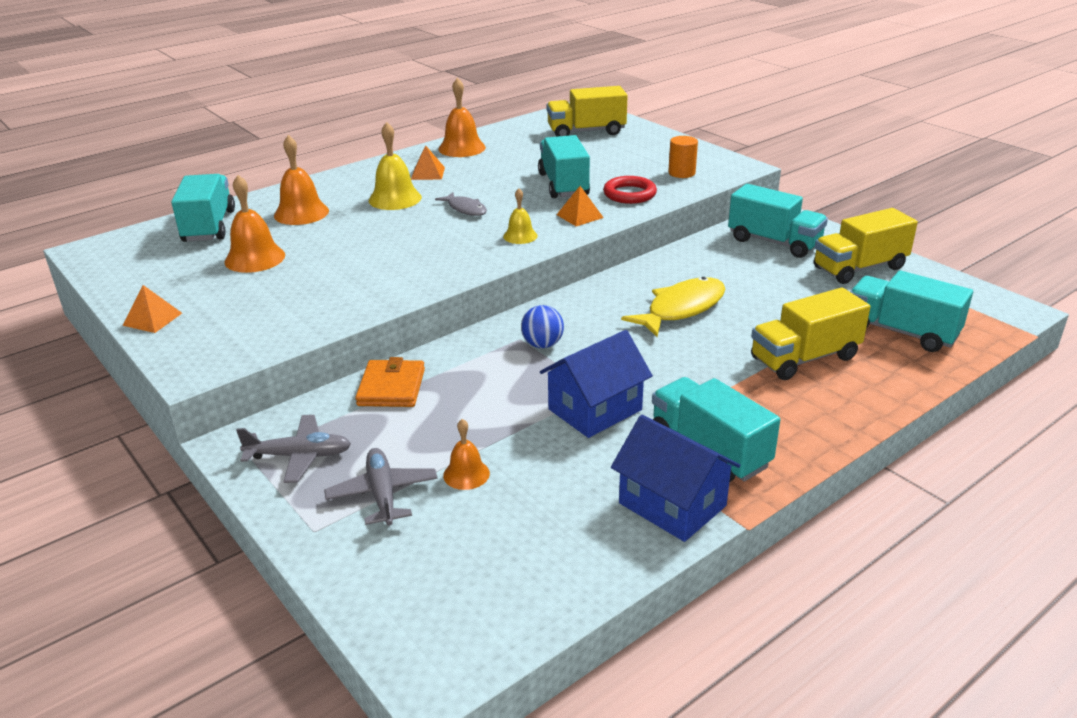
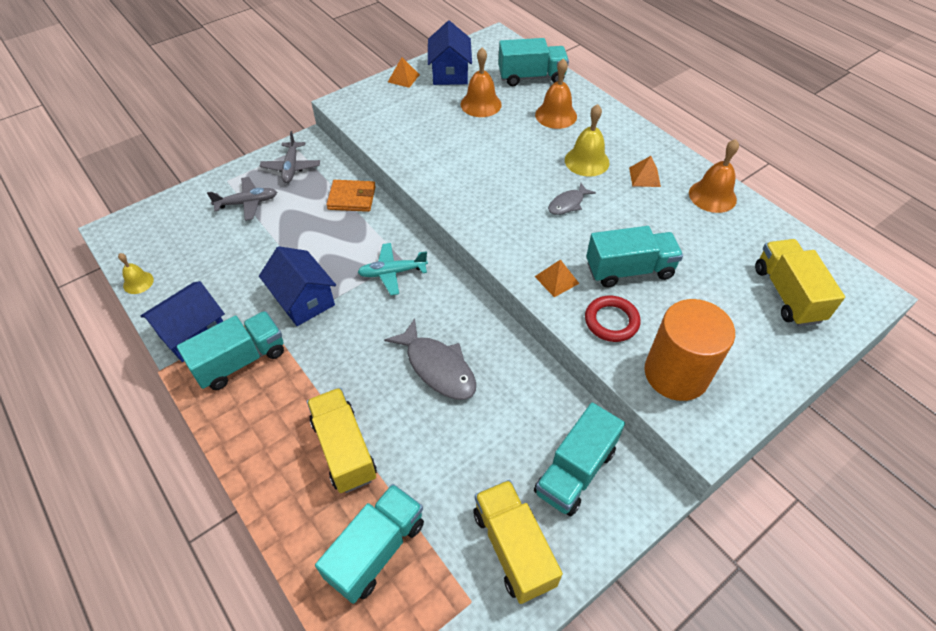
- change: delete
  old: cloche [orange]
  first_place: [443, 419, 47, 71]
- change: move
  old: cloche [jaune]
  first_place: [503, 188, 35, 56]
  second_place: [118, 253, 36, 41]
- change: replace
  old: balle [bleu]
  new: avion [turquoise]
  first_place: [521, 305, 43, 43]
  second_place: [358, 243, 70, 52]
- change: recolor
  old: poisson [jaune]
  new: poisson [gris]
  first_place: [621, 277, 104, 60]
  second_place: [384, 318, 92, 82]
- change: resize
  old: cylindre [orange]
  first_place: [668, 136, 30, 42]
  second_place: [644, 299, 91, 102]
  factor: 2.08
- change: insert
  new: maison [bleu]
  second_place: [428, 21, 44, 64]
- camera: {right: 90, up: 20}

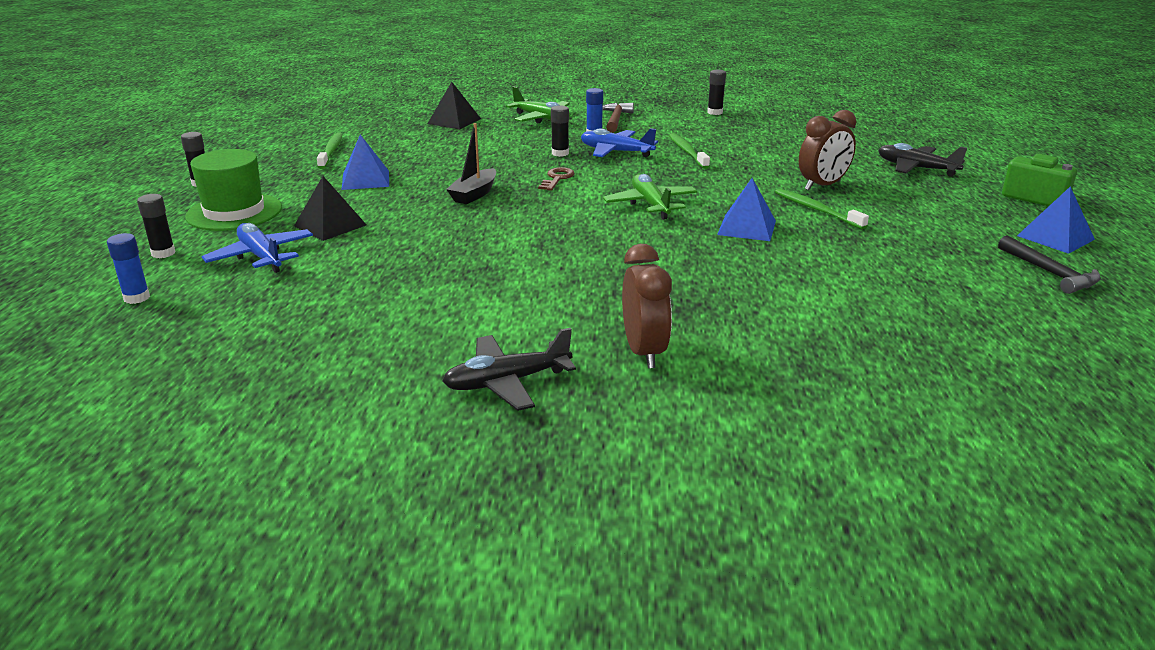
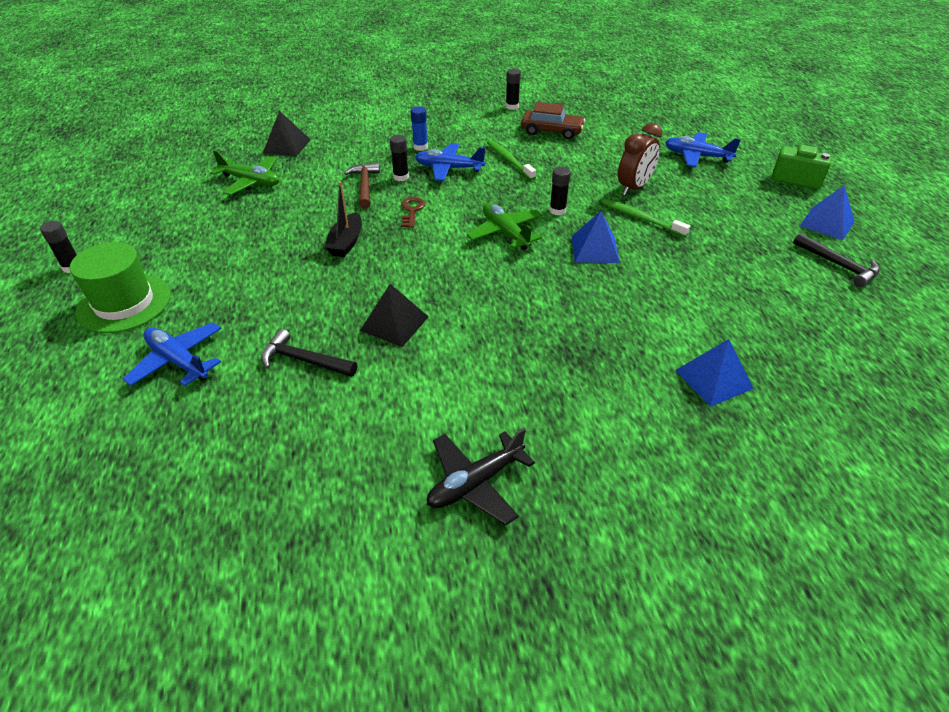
- change: delete
  old: bâton de colle [bleu]
  first_place: [107, 233, 43, 71]
- change: move
  old: bâton de colle [noir]
  first_place: [137, 194, 38, 64]
  second_place: [549, 167, 22, 48]
- change: move
  old: pyramide [noir]
  first_place: [294, 176, 72, 65]
  second_place: [360, 284, 68, 63]
- change: delete
  old: brosse à dents [vert]
  first_place: [317, 133, 26, 36]
- change: move
  old: pyramide [bleu]
  first_place: [342, 135, 47, 55]
  second_place: [675, 339, 79, 68]
- change: move
  old: avion [vert]
  first_place: [506, 86, 64, 37]
  second_place: [211, 150, 68, 45]
- change: move
  old: marteau [marron]
  first_place: [602, 103, 32, 30]
  second_place: [344, 162, 36, 47]
- change: delete
  old: réveil [marron]
  first_place: [622, 244, 50, 124]
- change: recolor
  old: avion [noir]
  new: avion [bleu]
  first_place: [878, 143, 89, 34]
  second_place: [665, 132, 76, 35]
- change: insert
  new: marteau [noir]
  second_place: [261, 329, 96, 48]
- change: insert
  new: voiture [marron]
  second_place: [521, 102, 64, 37]
- camera: {right: -15, up: 15}

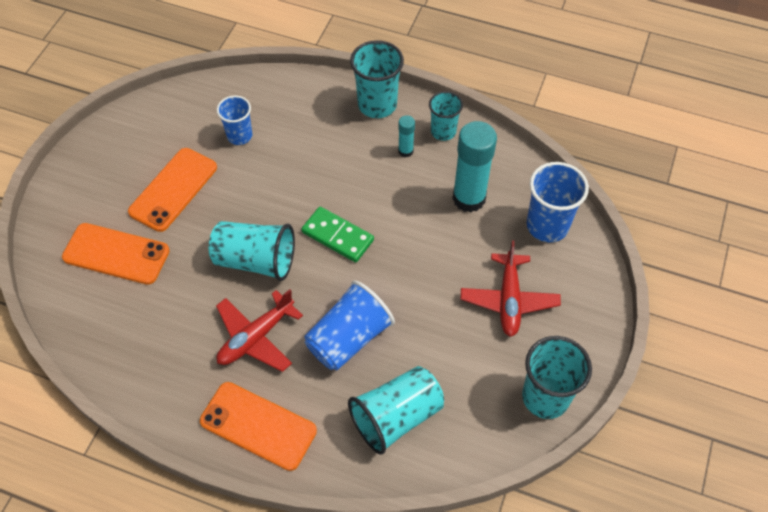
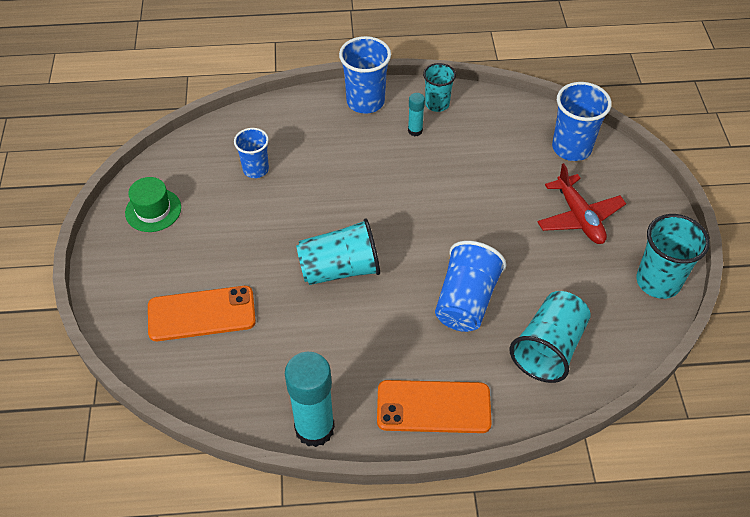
- change: delete
  old: téléphone [orange]
  first_place: [128, 148, 89, 84]
- change: delete
  old: avion [rouge]
  first_place: [216, 289, 87, 83]
- change: delete
  old: domino [vert]
  first_place: [301, 207, 73, 56]
- change: recolor
  old: gobelet [turquoise]
  new: gobelet [bleu]
  first_place: [350, 40, 54, 78]
  second_place: [339, 36, 52, 78]
- change: move
  old: bâton de colle [turquoise]
  first_place: [453, 121, 44, 92]
  second_place: [285, 352, 50, 95]
- change: insert
  new: chapeau [vert]
  second_place: [125, 177, 56, 55]
- camera: {right: -25, up: -5}

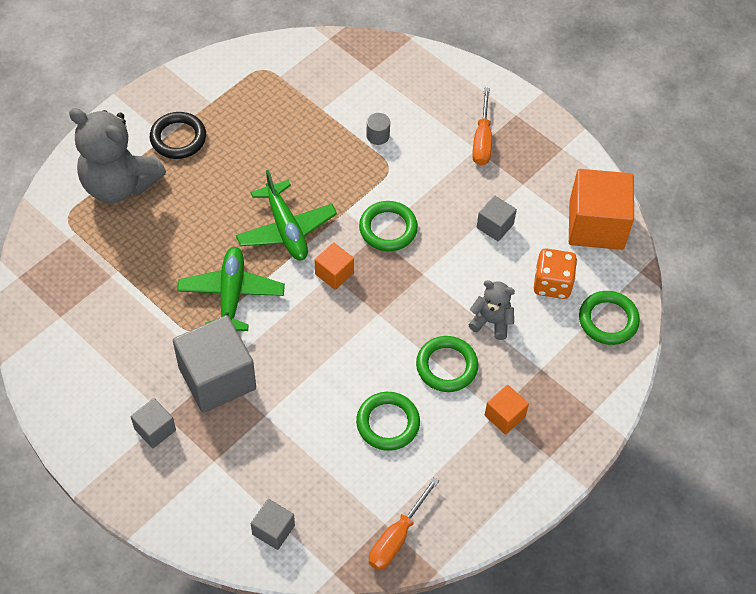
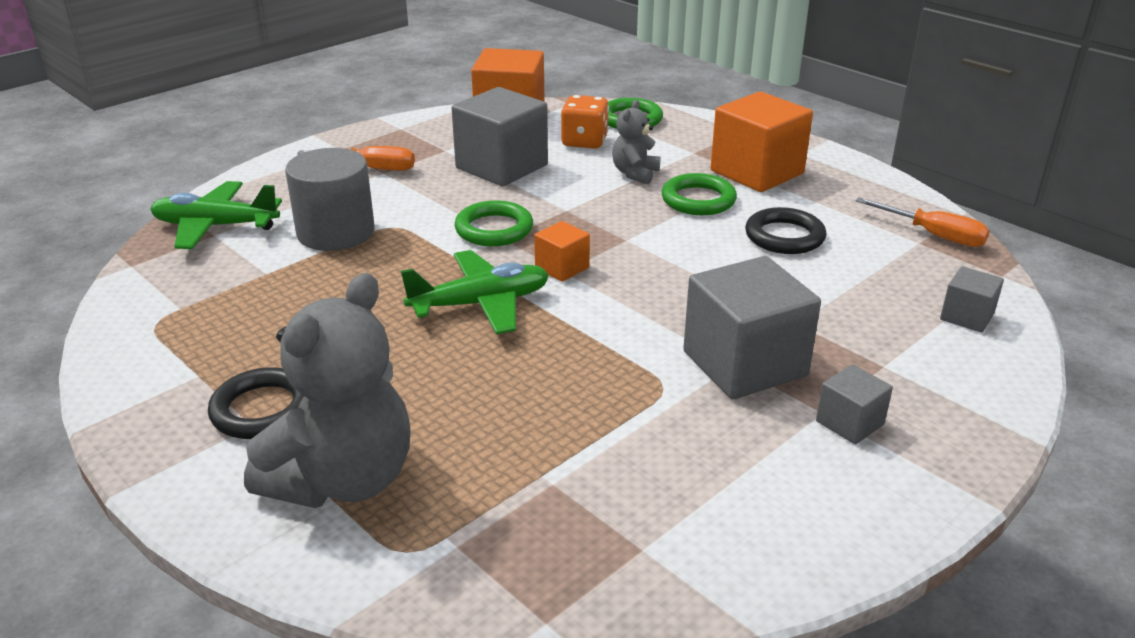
- change: move
  old: avion [vert]
  first_place: [177, 247, 108, 84]
  second_place: [150, 181, 132, 68]
- change: recolor
  old: anneau [vert]
  new: anneau [noir]
  first_place: [356, 392, 64, 59]
  second_place: [745, 207, 81, 47]
- change: resize
  old: cylindre [gris]
  first_place: [366, 113, 24, 32]
  second_place: [285, 148, 90, 103]
  factor: 2.34
- change: resize
  old: cube [gris]
  first_place: [477, 195, 40, 47]
  second_place: [452, 87, 96, 99]
  factor: 2.02
- change: resize
  old: cube [orange]
  first_place: [485, 385, 44, 50]
  second_place: [710, 91, 103, 101]
  factor: 2.02
- camera: {right: -85, up: -25}

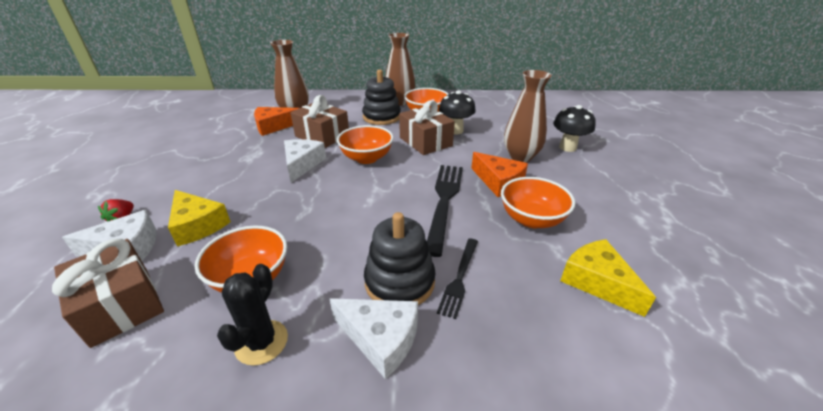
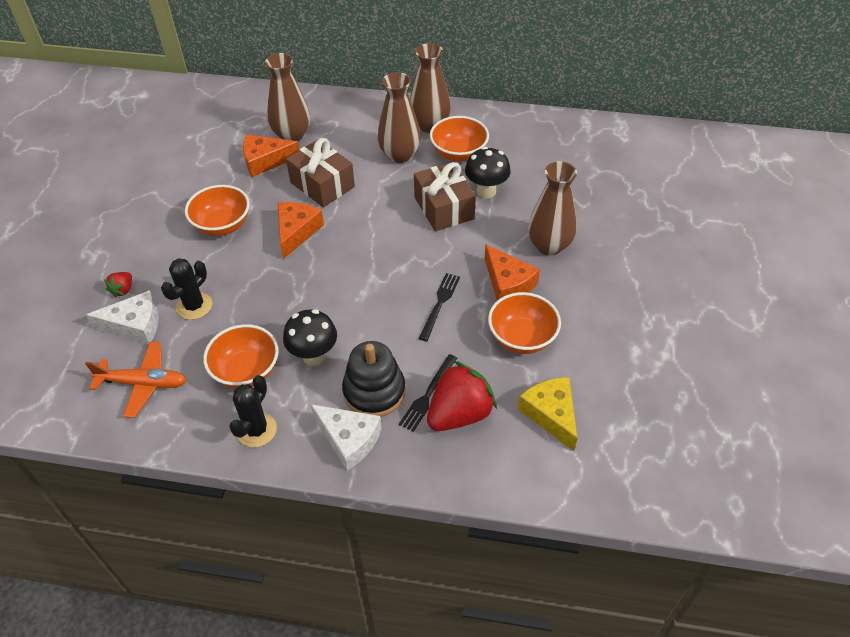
- change: replace
  old: cadeau [marron]
  new: avion [orange]
  first_place: [52, 239, 112, 109]
  second_place: [85, 342, 102, 76]
- change: replace
  old: fromage [jaune]
  new: cactus [noir]
  first_place: [168, 190, 63, 56]
  second_place: [161, 258, 51, 62]
- change: recolor
  old: fromage [blanc]
  new: fromage [orange]
  first_place: [284, 139, 42, 44]
  second_place: [278, 202, 46, 57]
- change: move
  old: bol [orange]
  first_place: [337, 125, 57, 39]
  second_place: [185, 185, 65, 51]
- change: replace
  old: jouet à empiler [noir]
  new: vase [marron]
  first_place: [362, 70, 39, 55]
  second_place: [378, 72, 43, 91]
- change: resize
  old: fourchette [noir]
  first_place: [427, 165, 36, 92]
  second_place: [419, 273, 41, 68]
  factor: 0.58
- change: move
  old: champignon [noir]
  first_place: [553, 105, 43, 47]
  second_place: [283, 309, 54, 57]
- change: insert
  new: fraise [rouge]
  second_place: [427, 361, 70, 70]
- camera: {right: 10, up: 15}

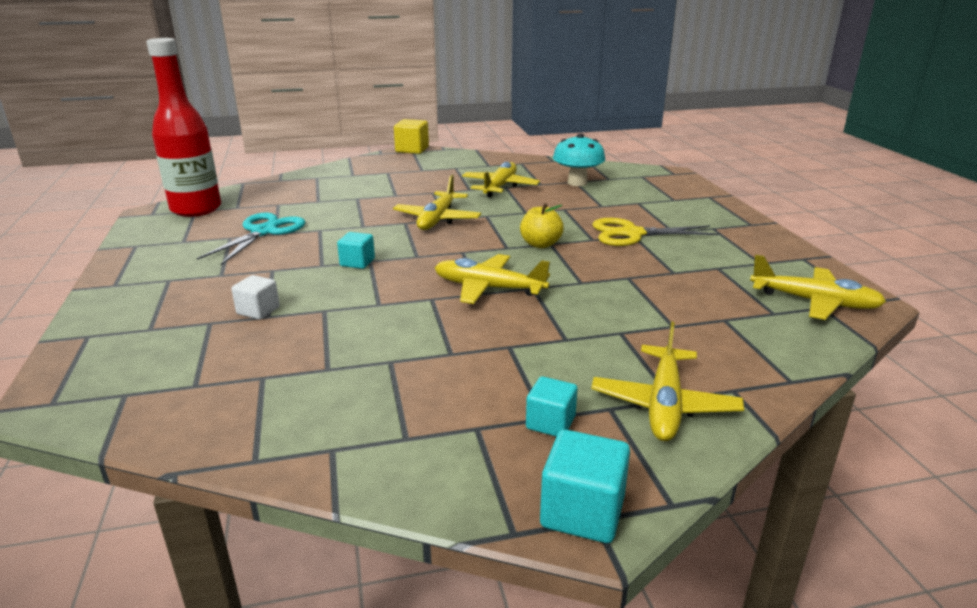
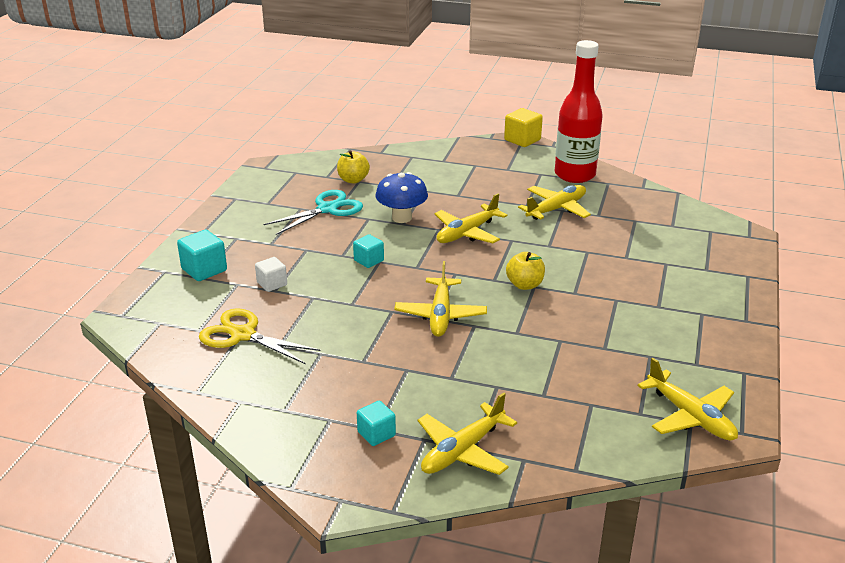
- change: move
  old: bouteille [rouge]
  first_place: [146, 38, 75, 179]
  second_place: [555, 40, 48, 143]
- change: rotate
  old: avion [jaune]
  first_place: [435, 254, 115, 50]
  second_place: [394, 261, 93, 76]
  degrees: -135
- change: move
  old: cube [turquoise]
  first_place: [540, 429, 90, 114]
  second_place: [177, 230, 50, 51]
- change: delete
  old: champignon [turquoise]
  first_place: [553, 134, 52, 52]
- change: move
  old: ciseaux [jaune]
  first_place: [592, 218, 127, 28]
  second_place: [199, 308, 122, 56]
- change: insert
  new: pomme [jaune]
  second_place: [337, 150, 33, 33]
- change: insert
  new: champignon [bleu]
  second_place: [376, 172, 52, 51]
- camera: {right: 30, up: 5}

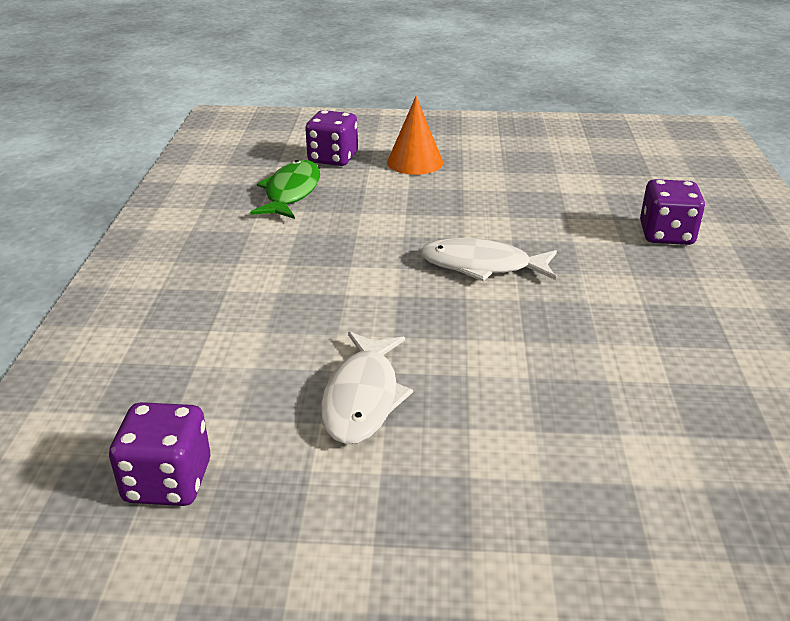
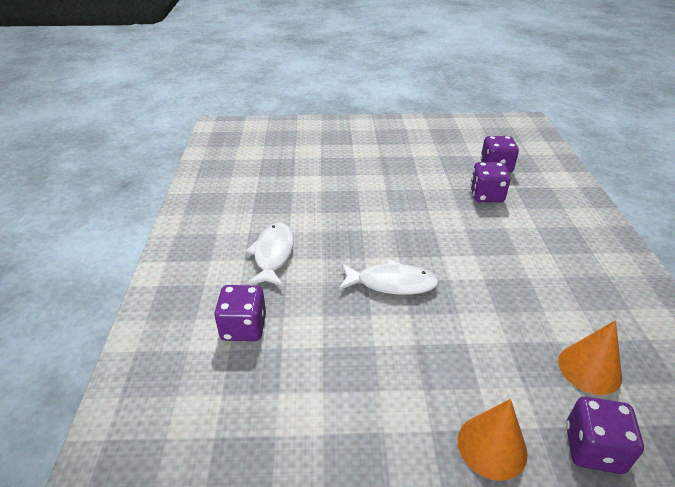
- change: replace
  old: poisson [vert]
  new: cône [orange]
  first_place: [250, 160, 70, 59]
  second_place: [558, 320, 64, 75]
- change: move
  old: poisson [blanc]
  first_place: [321, 332, 92, 112]
  second_place: [246, 222, 48, 64]
- change: insert
  new: dé [violet]
  second_place: [470, 162, 41, 40]
- camera: {right: 175, up: 5}

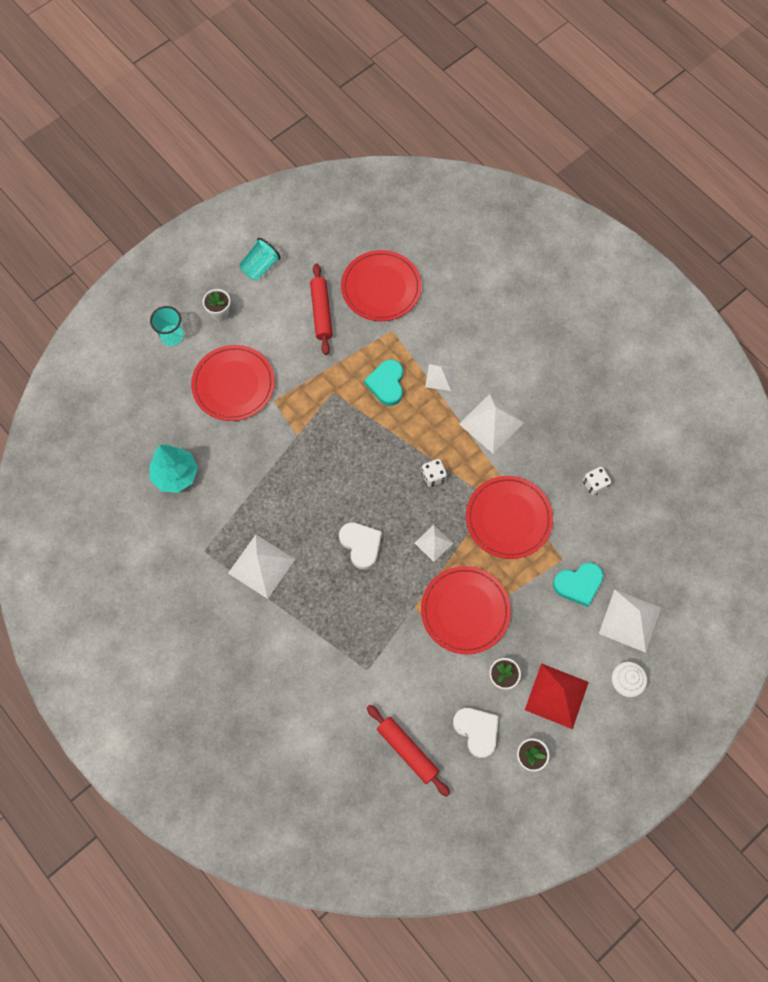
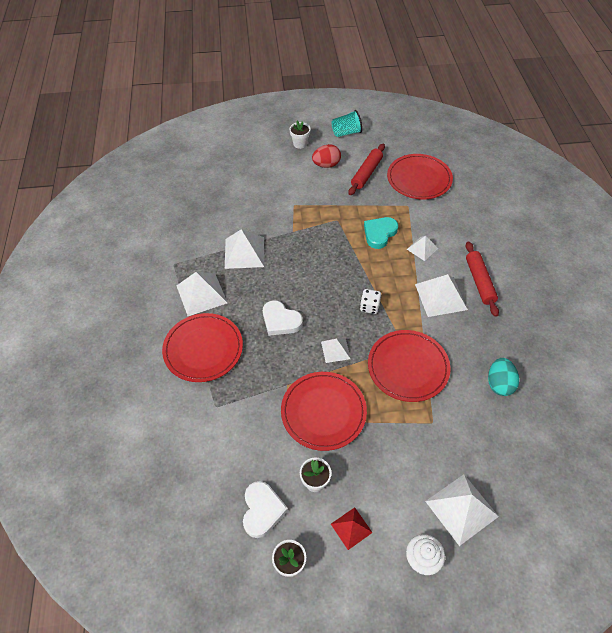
- change: delete
  old: arbre [turquoise]
  first_place: [149, 445, 49, 48]
- change: delete
  old: gobelet [turquoise]
  first_place: [150, 306, 34, 40]
- change: move
  old: assiette [rouge]
  first_place: [191, 345, 84, 76]
  second_place: [162, 313, 81, 69]
- change: rotate
  old: cœur [blanc]
  first_place: [339, 522, 43, 48]
  second_place: [263, 300, 40, 36]
  degrees: 120
- change: move
  old: rouleau à pâtisserie [rouge]
  first_place: [367, 705, 83, 92]
  second_place: [465, 241, 34, 76]
- change: resize
  old: pyramide [rouge]
  first_place: [525, 663, 64, 66]
  second_place: [331, 507, 42, 43]
  factor: 0.58
- change: delete
  old: cœur [turquoise]
  first_place: [553, 562, 50, 45]
- change: replace
  old: dé [blanc]
  new: œuf [turquoise]
  first_place: [583, 467, 28, 29]
  second_place: [488, 358, 31, 38]
- change: insert
  new: pyramide [blanc]
  second_place: [225, 229, 39, 40]
- change: insert
  new: œuf [rouge]
  second_place: [312, 144, 29, 24]
- camera: {right: 35, up: -15}

